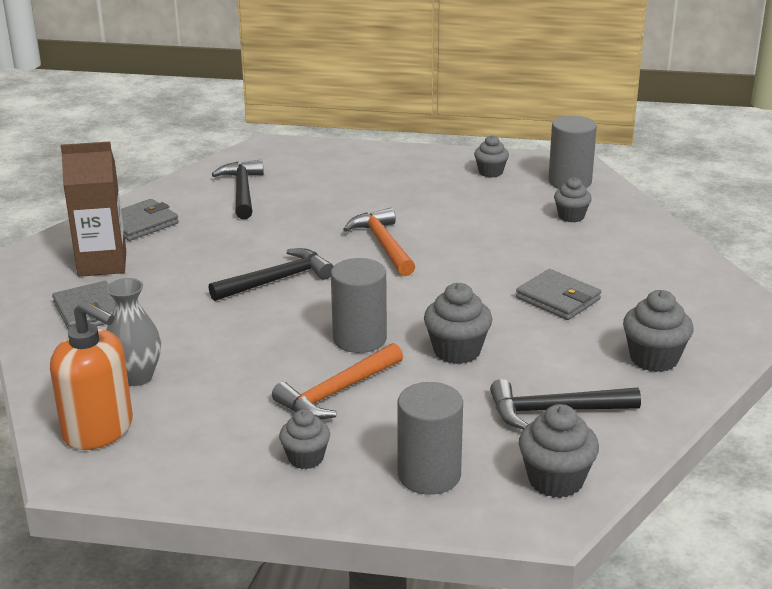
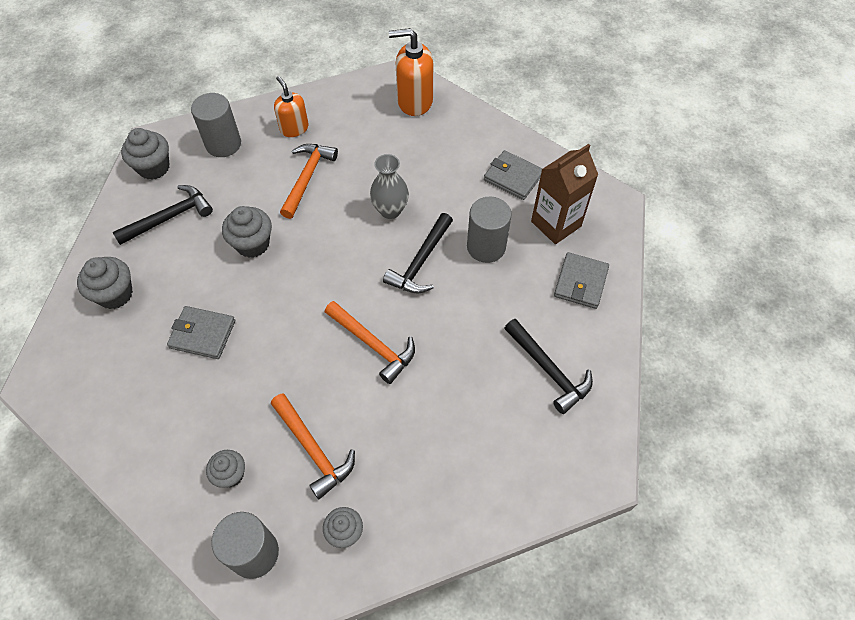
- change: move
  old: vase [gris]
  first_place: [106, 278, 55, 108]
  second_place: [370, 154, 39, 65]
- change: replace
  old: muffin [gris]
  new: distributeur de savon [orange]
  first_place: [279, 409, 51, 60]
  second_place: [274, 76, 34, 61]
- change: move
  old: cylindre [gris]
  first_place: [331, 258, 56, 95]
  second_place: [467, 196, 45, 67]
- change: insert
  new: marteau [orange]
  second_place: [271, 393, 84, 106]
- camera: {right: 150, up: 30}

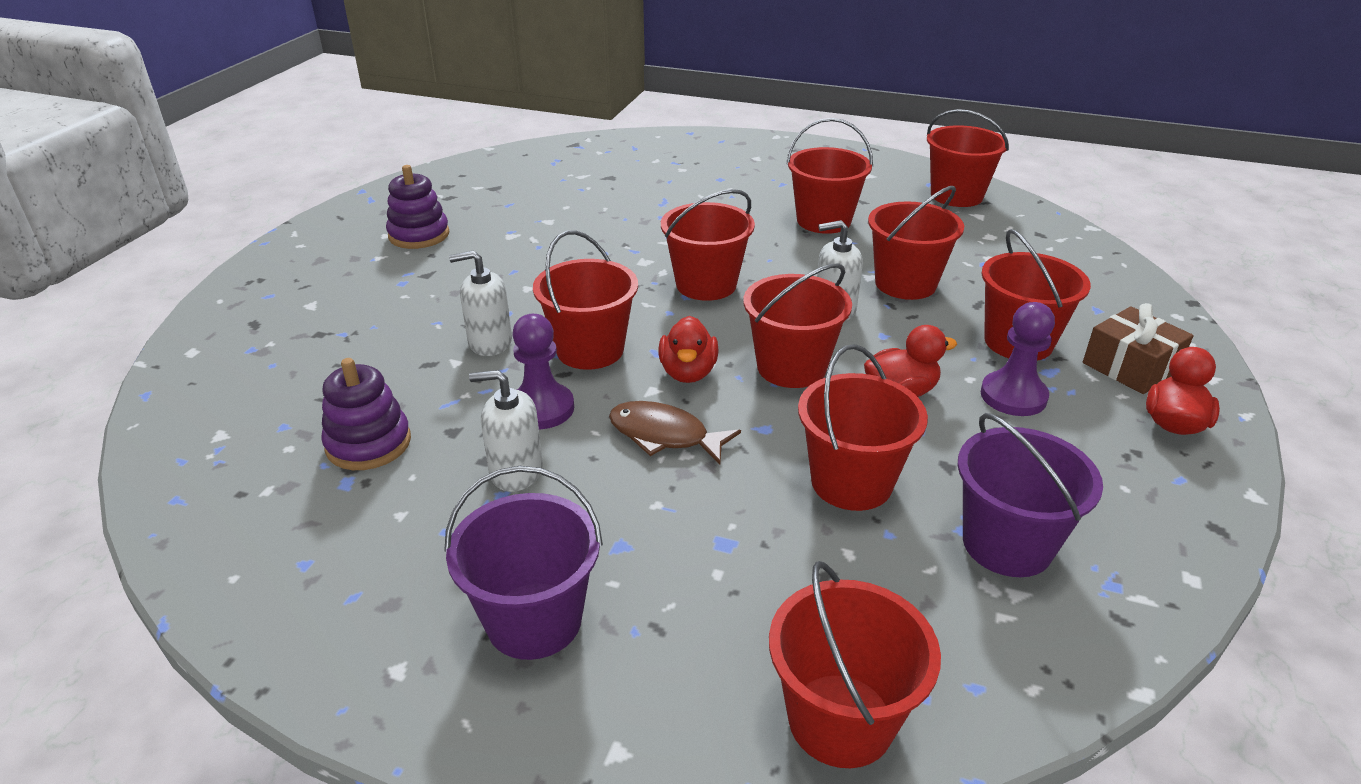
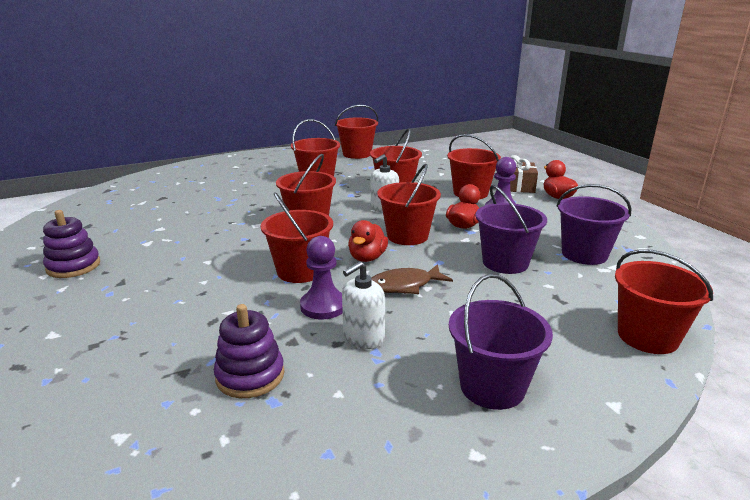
- change: delete
  old: distributeur de savon [blanc]
  first_place: [449, 250, 63, 106]
- change: rotate
  old: canard [rouge]
  first_place: [658, 316, 61, 67]
  second_place: [348, 220, 40, 42]
  degrees: 60
- change: recolor
  old: seau [rouge]
  new: seau [violet]
  first_place: [798, 344, 130, 167]
  second_place: [476, 185, 71, 89]
- camera: {right: -45, up: -10}

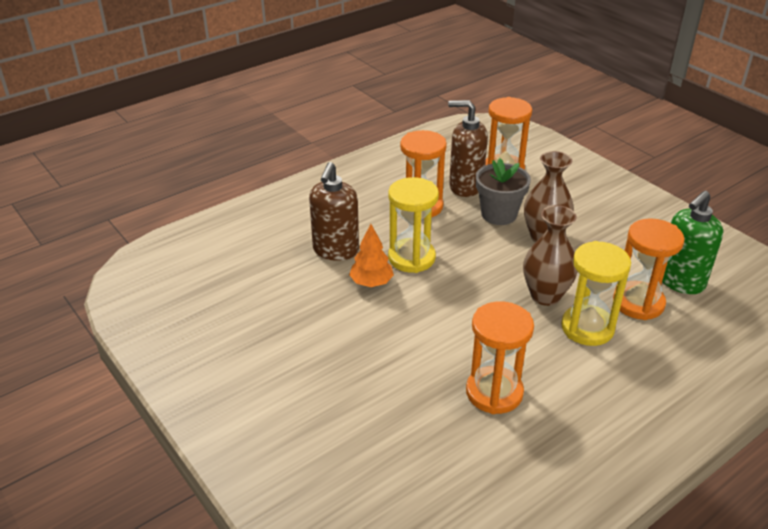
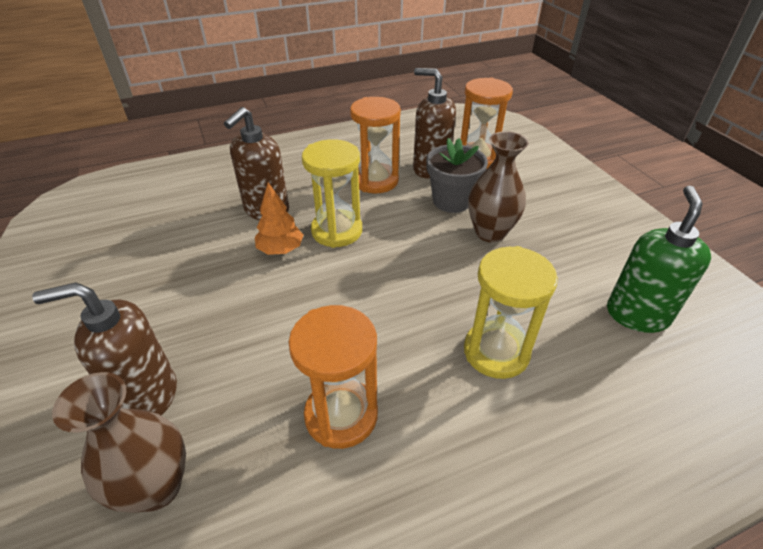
- change: move
  old: vase [marron]
  first_place: [523, 205, 54, 101]
  second_place: [52, 372, 134, 141]
- change: delete
  old: sablier [orange]
  first_place: [613, 218, 72, 102]
- change: rotate
  old: distributeur de savon [vert]
  first_place: [662, 191, 61, 103]
  second_place: [607, 186, 104, 147]
  degrees: 135
- change: insert
  new: distributeur de savon [marron]
  second_place: [32, 282, 145, 133]
- camera: {right: 15, up: 5}

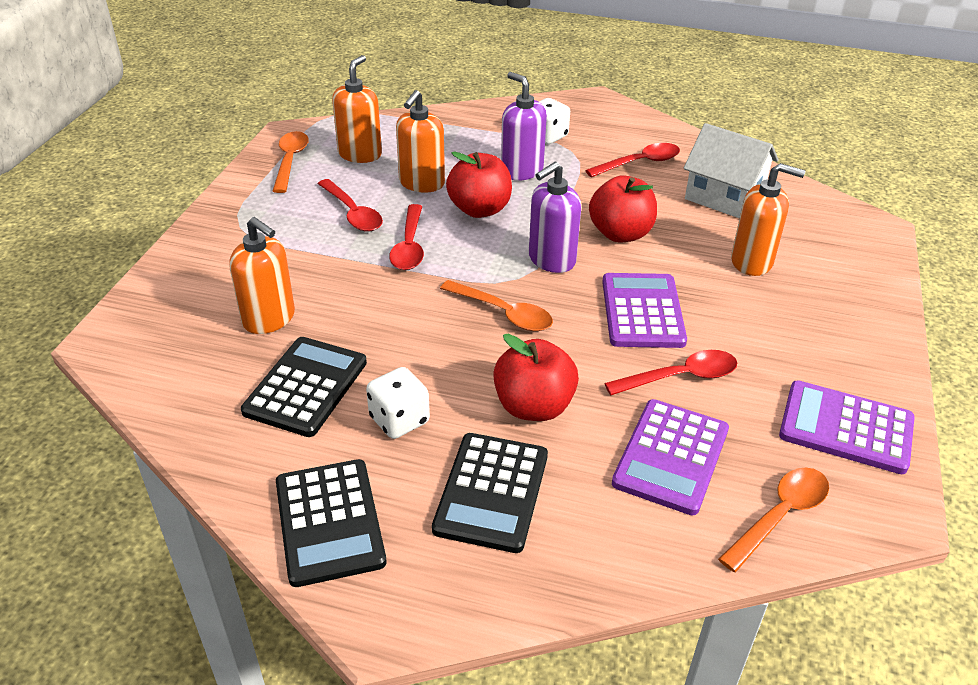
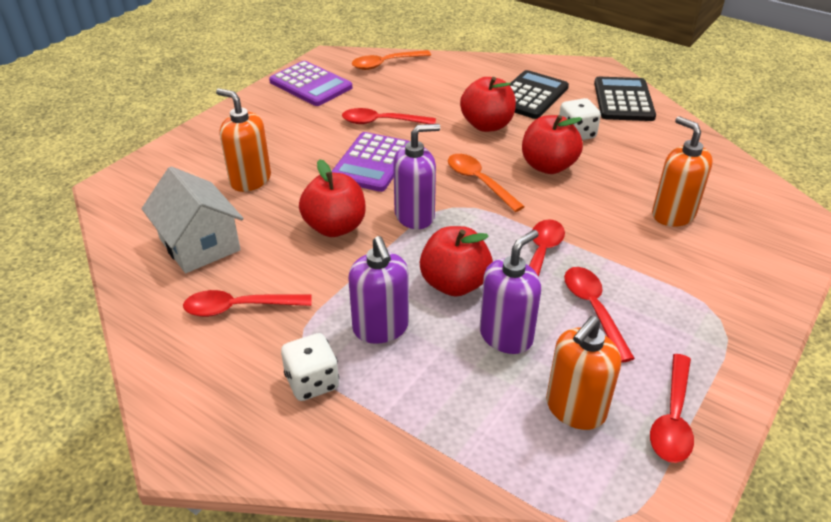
- change: delete
  old: calculatrice [noir]
  first_place: [241, 337, 126, 100]
- change: recolor
  old: cuillère [orange]
  new: cuillère [rouge]
  first_place: [273, 131, 36, 62]
  second_place: [650, 354, 44, 109]
- change: recolor
  old: distributeur de savon [orange]
  new: distributeur de savon [violet]
  first_place: [396, 90, 49, 103]
  second_place: [480, 230, 61, 124]
- change: delete
  old: calculatrice [violet]
  first_place: [612, 399, 117, 116]
- change: insert
  new: pomme [rouge]
  second_place: [522, 115, 61, 59]
- camera: {right: -160, up: 0}

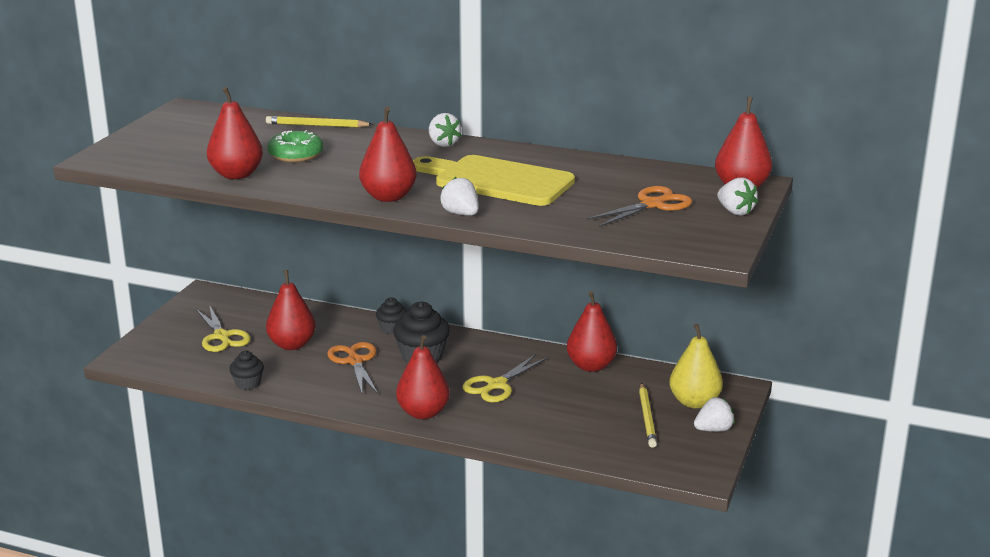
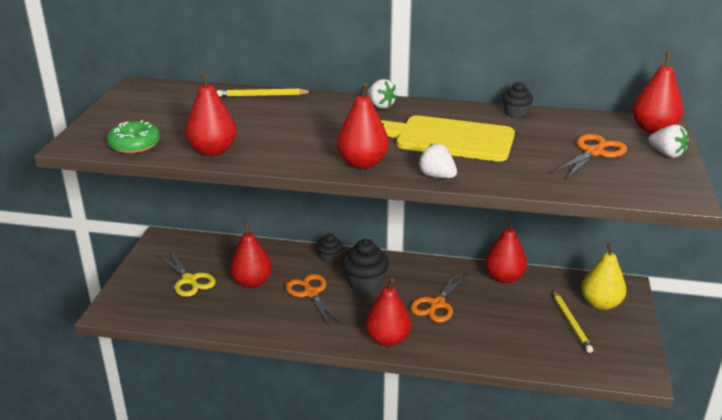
- change: move
  old: muffin [noir]
  first_place: [229, 351, 35, 39]
  second_place: [502, 82, 31, 36]
- change: move
  old: beignet [vert]
  first_place: [267, 130, 56, 32]
  second_place: [107, 120, 53, 34]
- change: recolor
  old: ciseaux [jaune]
  new: ciseaux [orange]
  first_place: [463, 354, 85, 48]
  second_place: [410, 272, 58, 50]
- change: delete
  old: fraise [blanc]
  first_place: [694, 397, 41, 35]
- camera: {right: -10, up: 5}

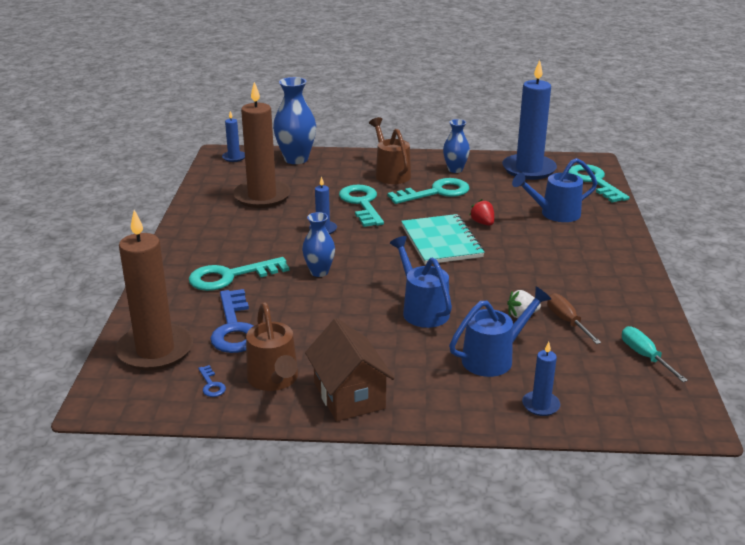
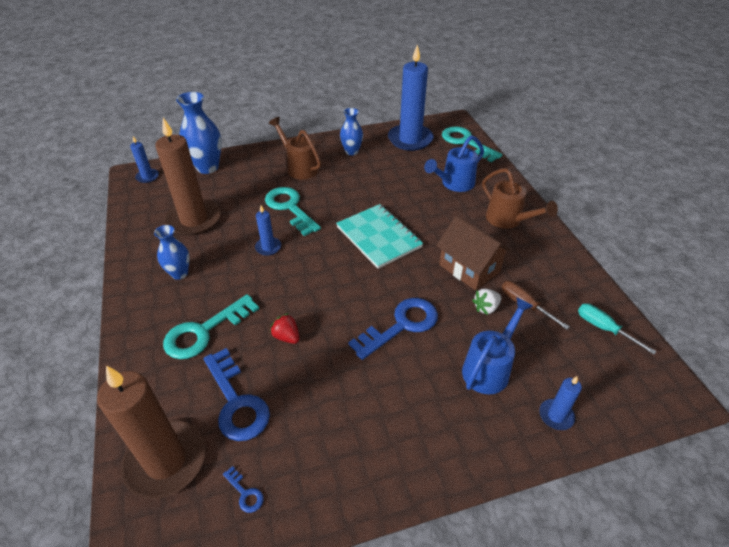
- change: move
  old: arrosoir [marron]
  first_place: [246, 303, 52, 88]
  second_place: [482, 168, 76, 61]
- change: move
  old: vase [bleu]
  first_place: [302, 212, 33, 65]
  second_place: [154, 225, 36, 55]
- change: move
  old: maison [marron]
  first_place: [305, 318, 90, 103]
  second_place: [436, 215, 76, 76]
- change: delete
  old: clé [turquoise]
  first_place: [387, 178, 82, 26]
- change: replace
  old: arrosoir [bleu]
  new: clé [bleu]
  first_place: [390, 236, 62, 92]
  second_place: [348, 298, 90, 62]
- change: move
  old: fraise [rouge]
  first_place: [469, 199, 25, 27]
  second_place: [270, 313, 29, 31]
- camera: {right: -20, up: 15}

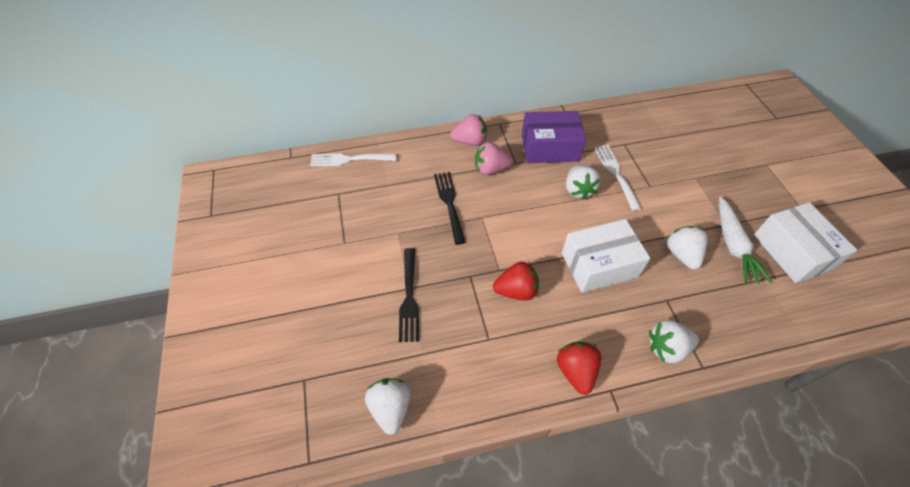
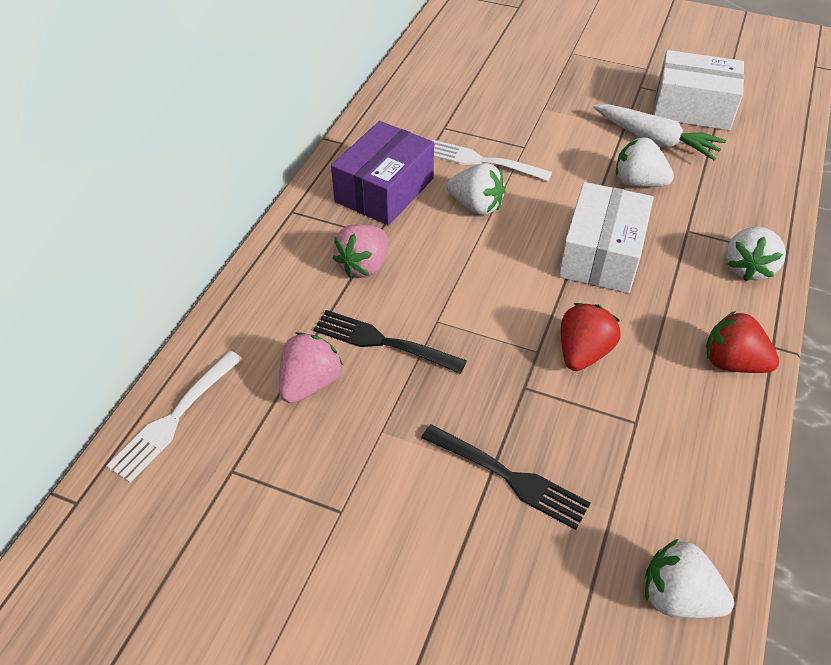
- change: move
  old: fraise [rose]
  first_place: [450, 114, 37, 32]
  second_place: [279, 332, 64, 71]
- camera: {right: -55, up: -5}

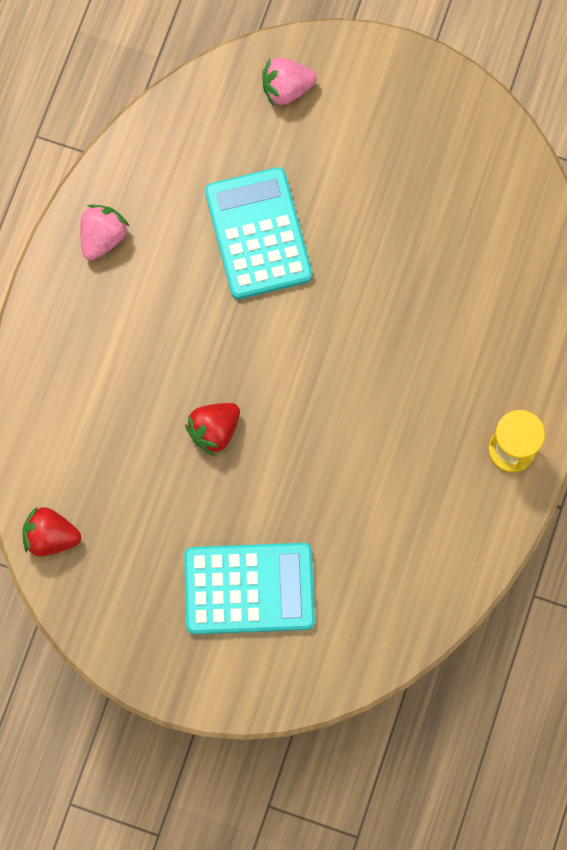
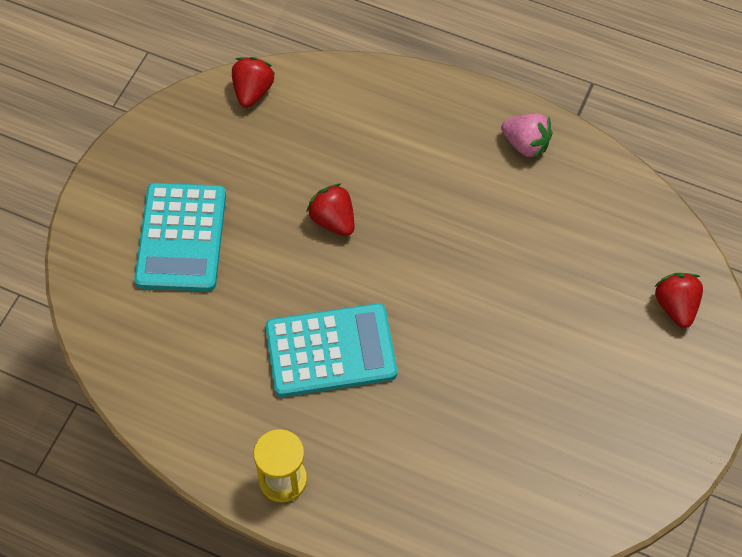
- change: move
  old: calculatrice [turquoise]
  first_place: [205, 167, 107, 132]
  second_place: [265, 303, 132, 94]
- change: recolor
  old: fraise [rose]
  new: fraise [rouge]
  first_place: [262, 58, 55, 49]
  second_place: [654, 273, 49, 55]
- camera: {right: 95, up: -15}

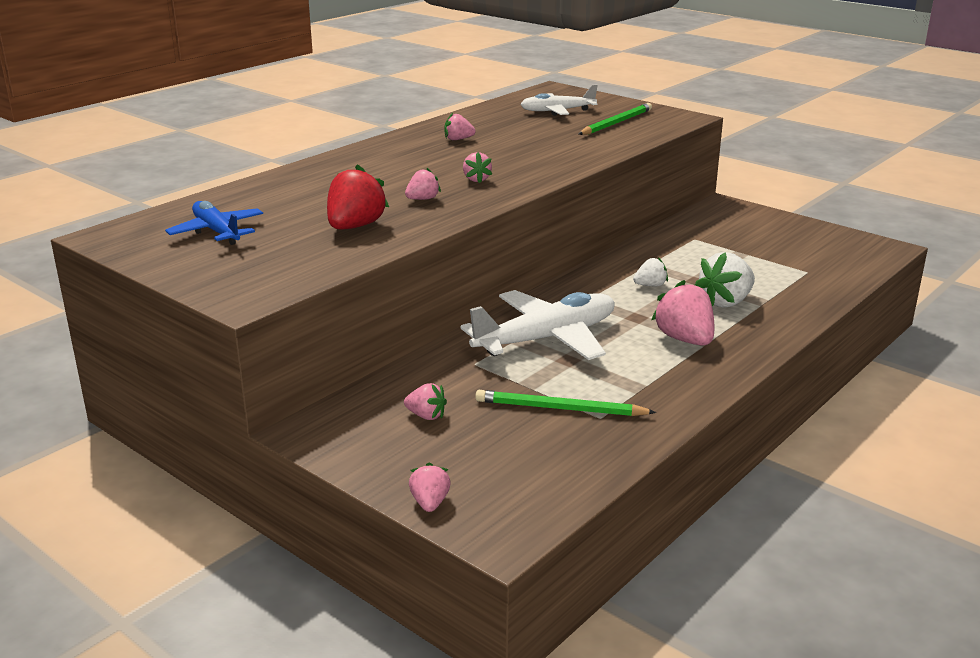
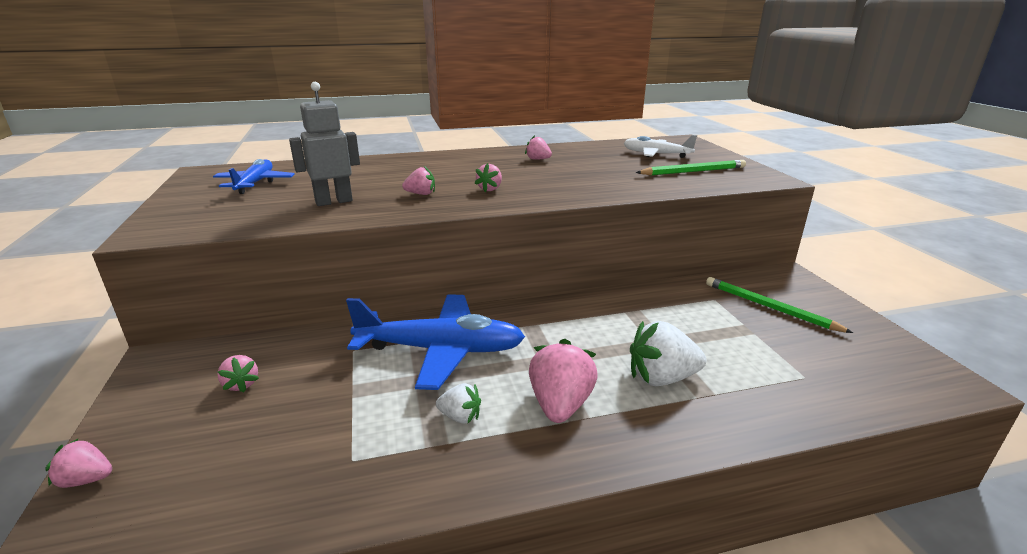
- change: replace
  old: fraise [rouge]
  new: robot [gris]
  first_place: [327, 164, 62, 65]
  second_place: [289, 82, 71, 124]
- change: rotate
  old: fraise [rose]
  first_place: [409, 463, 42, 49]
  second_place: [45, 439, 67, 49]
  degrees: -120
- change: recolor
  old: avion [blanc]
  new: avion [bleu]
  first_place: [460, 290, 155, 70]
  second_place: [346, 294, 179, 96]
- change: move
  old: crayon [vert]
  first_place: [475, 390, 181, 26]
  second_place: [706, 277, 147, 56]
- change: move
  old: fraise [blanc]
  first_place: [633, 257, 35, 29]
  second_place: [436, 383, 45, 41]
- camera: {right: 35, up: 0}

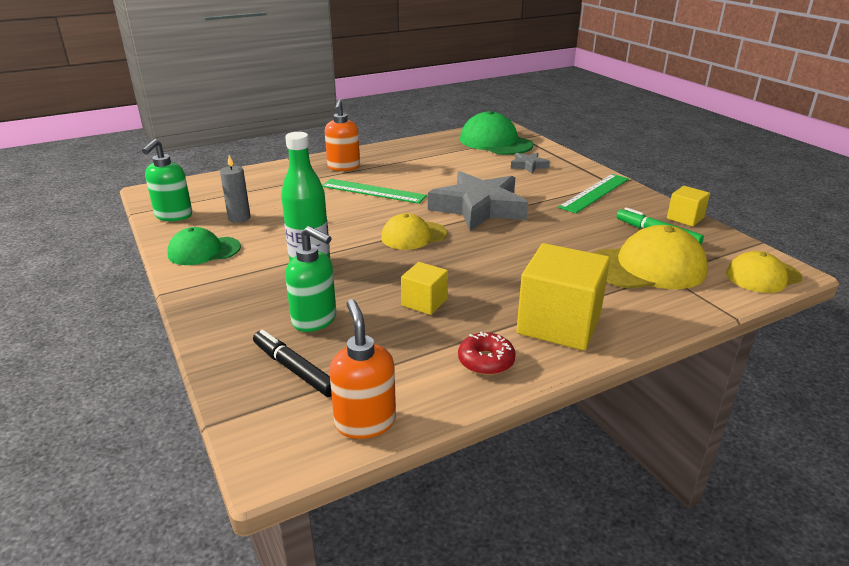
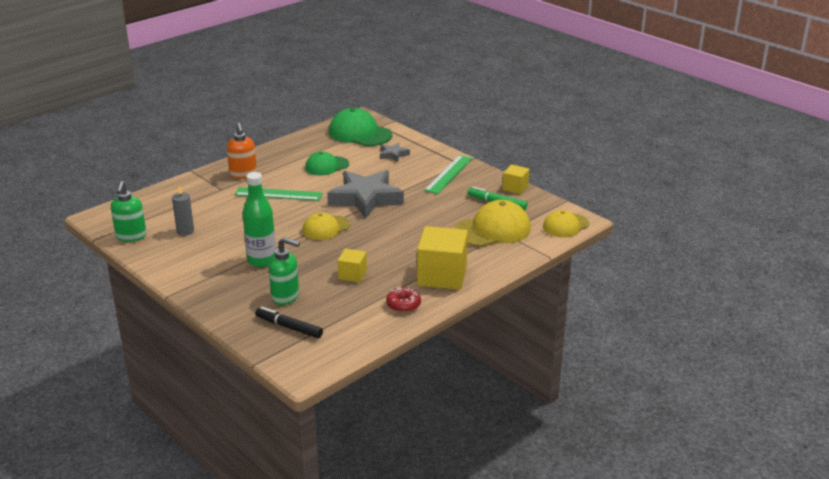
- change: move
  old: casquette [vert]
  first_place: [167, 227, 74, 38]
  second_place: [305, 151, 44, 24]
- change: delete
  old: distributeur de savon [orange]
  first_place: [329, 299, 67, 140]
- camera: {right: -15, up: 0}

